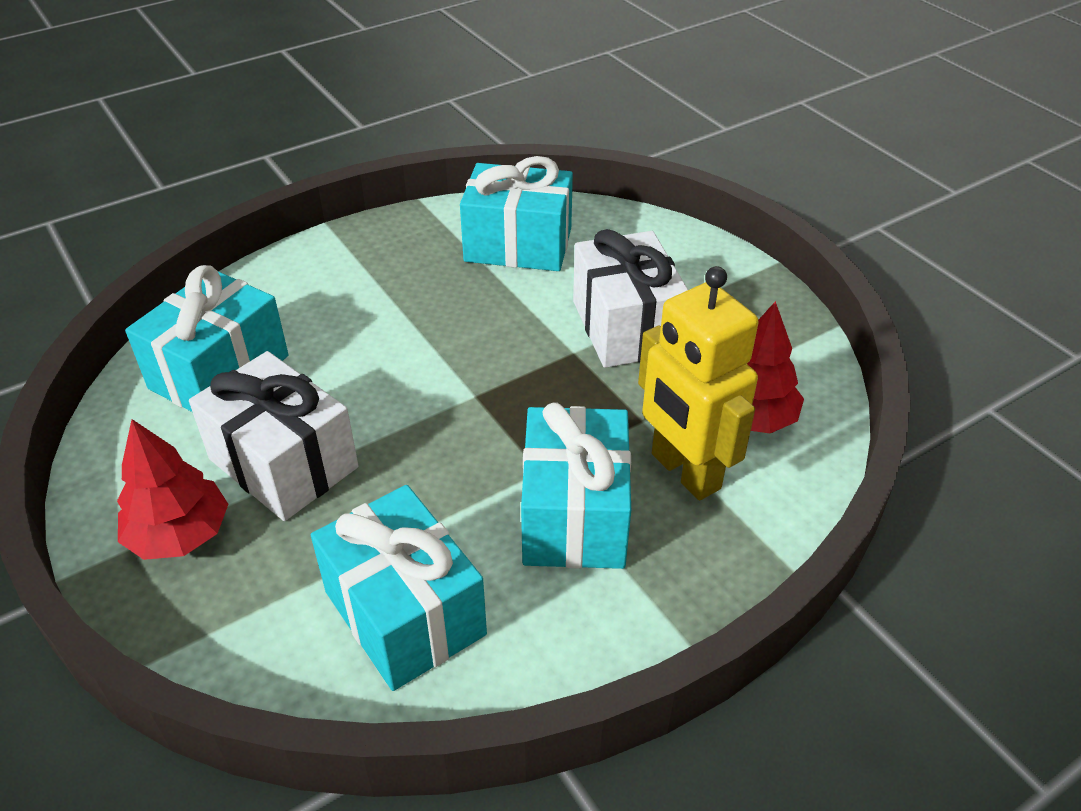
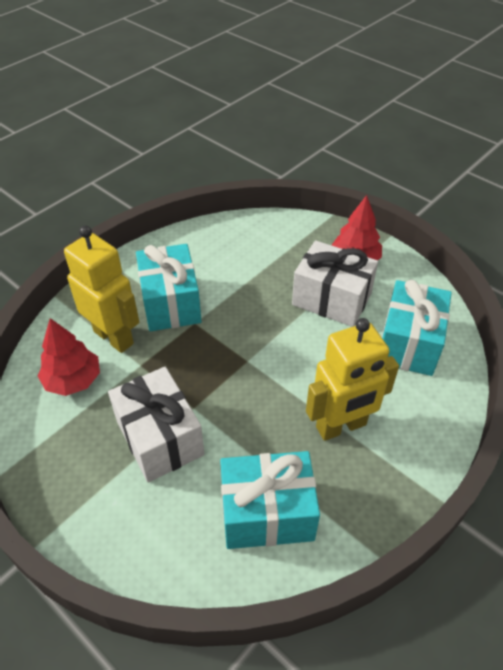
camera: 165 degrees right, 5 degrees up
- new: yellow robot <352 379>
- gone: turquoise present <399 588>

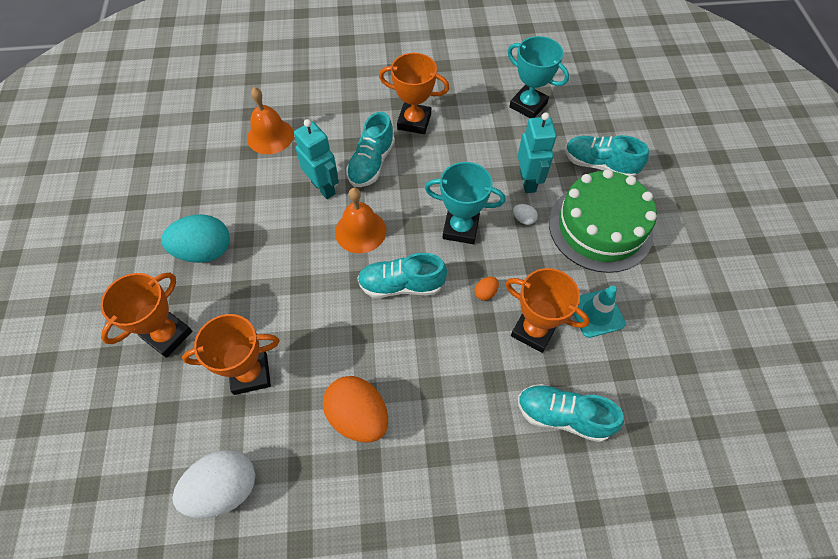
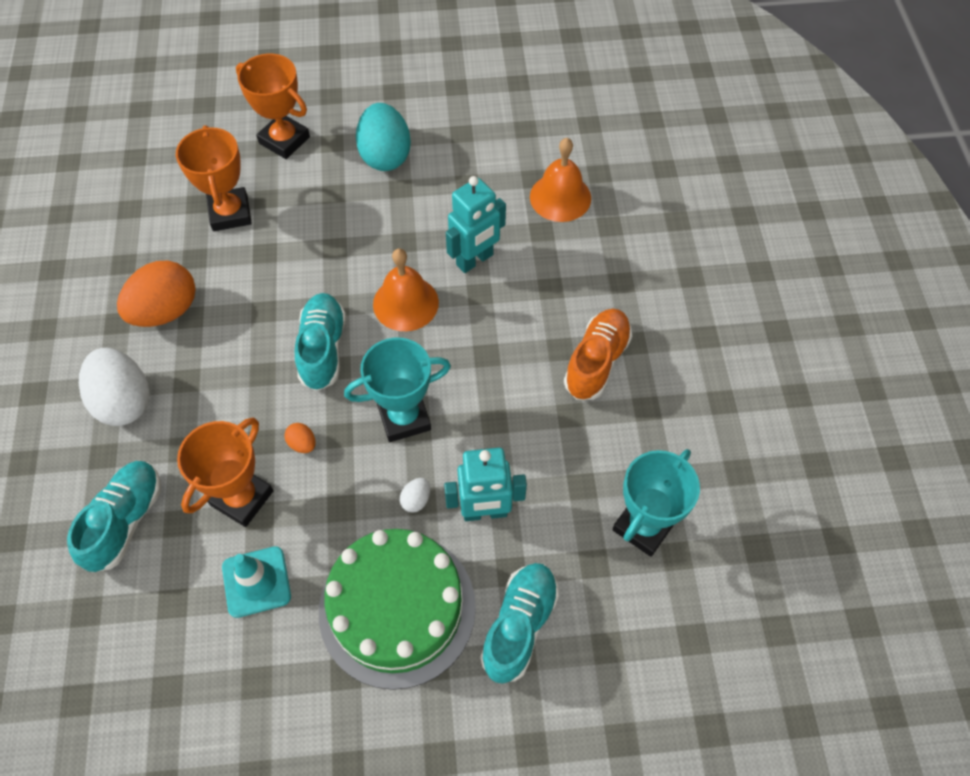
camera: 90 degrees right, 0 degrees up
- shifted: white egg <213 484> to <114 387>
- rotated: turquoise award cup <465 203> = <397 390> 60 degrees clockwise
- swapped: orange award cup <414 93> to orange sneaker <598 354>
- gone: turquoise sneaker <370 149>

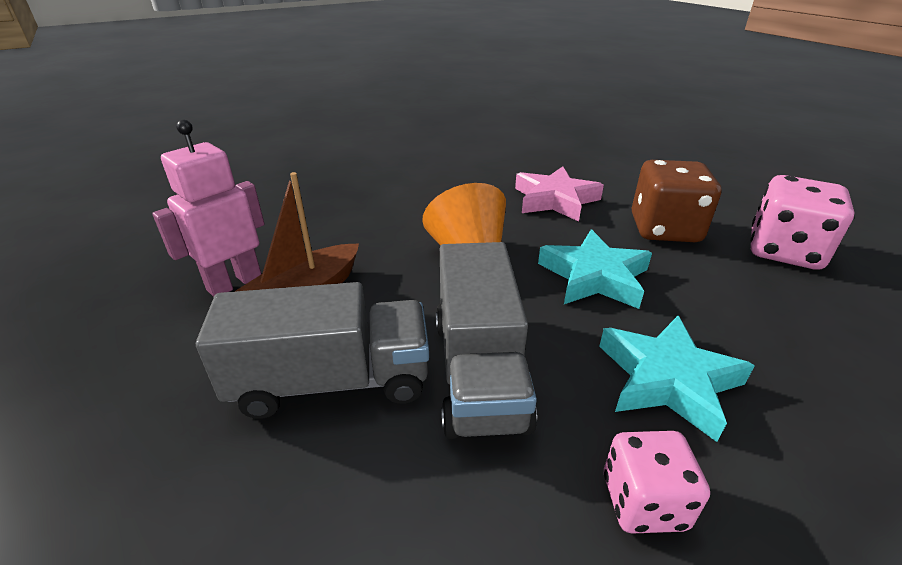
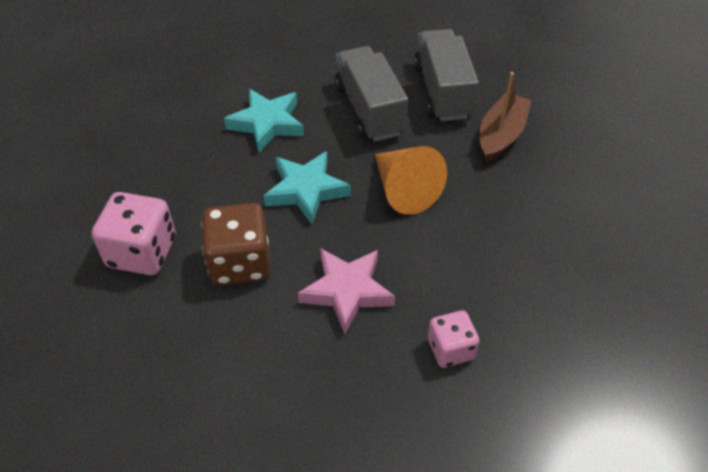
camera: 165 degrees right, 15 degrees up
- rotated: ash-grey truck <312 350> = <446 75> 105 degrees clockwise
- shifted: pink game die <657 482> to <454 339>
- gone: pink robot <208 208>

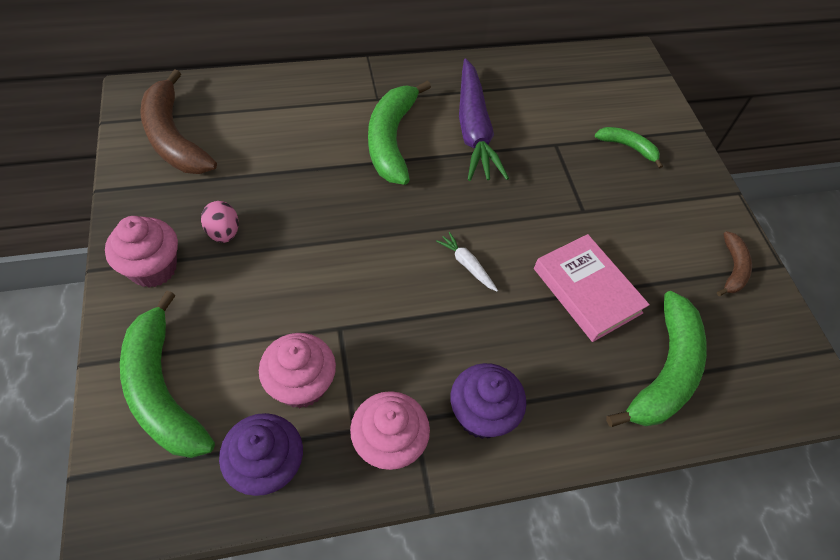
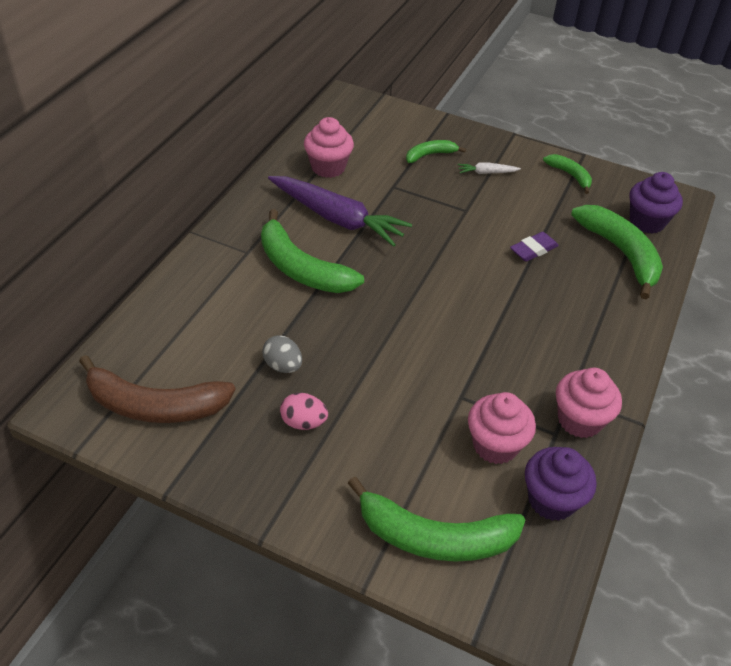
camera: 50 degrees left, 10 degrees down
- new: ash-grey egg <282 354>
- shifted: pink muffin <141 252> to <329 147>
- shifted: white root vegetable <467 262> to <489 168>
- swapped: pink hardcover <592 288> to royal purple pencil eraser <534 247>
- repainted: brown banana <734 263> to emerald banana <567 174>
- shifted: royal purple muffin <488 401> to <656 203>

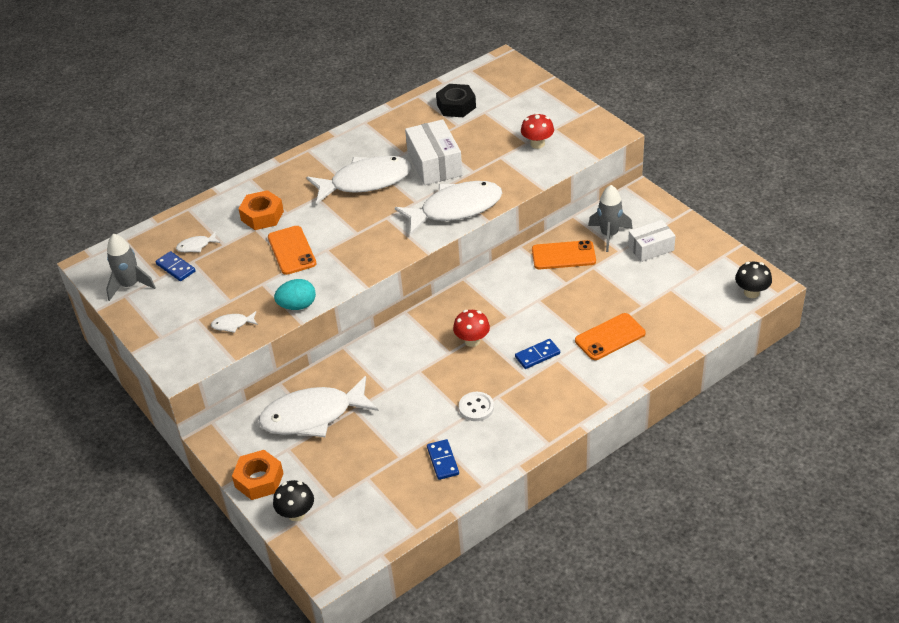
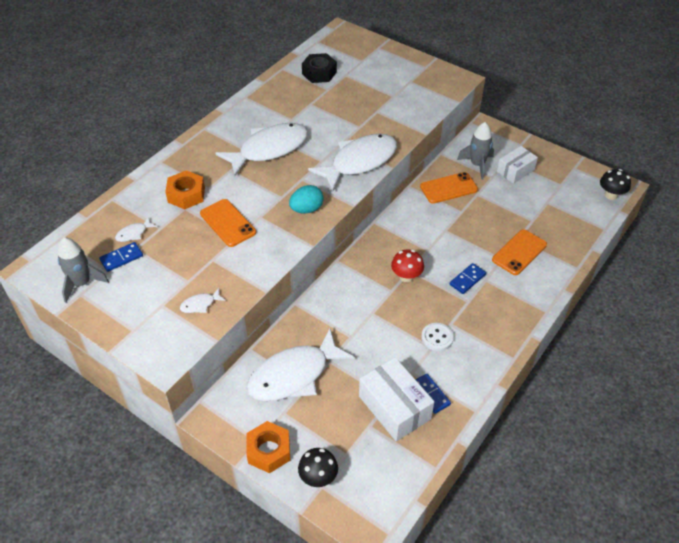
camera: 20 degrees left, 5 degrees up
- rotated: royal blue domino piece <175 266> = <121 257> 60 degrees counterclockwise
- shifted: turquoise egg <295 294> to <306 199>
- shifted: white box <434 152> to <396 399>
- gone: crimson fungus <537 131>

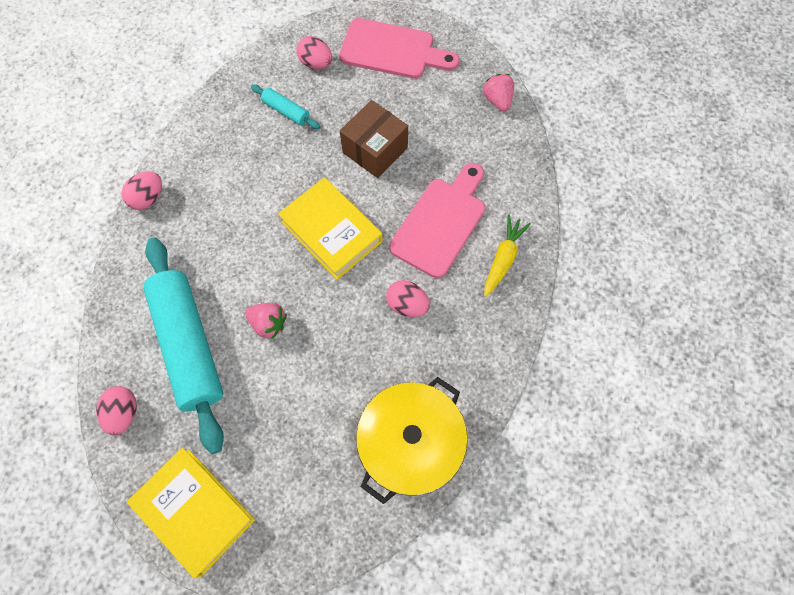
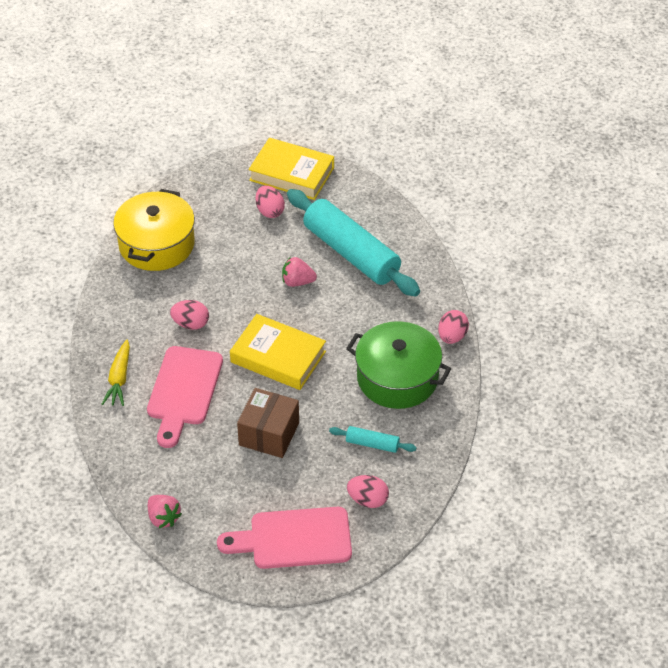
camera: 160 degrees right, 20 degrees down
- shifted: pink egg <116 410> to <270 201>
- new: emerald cooking pot <398 365>

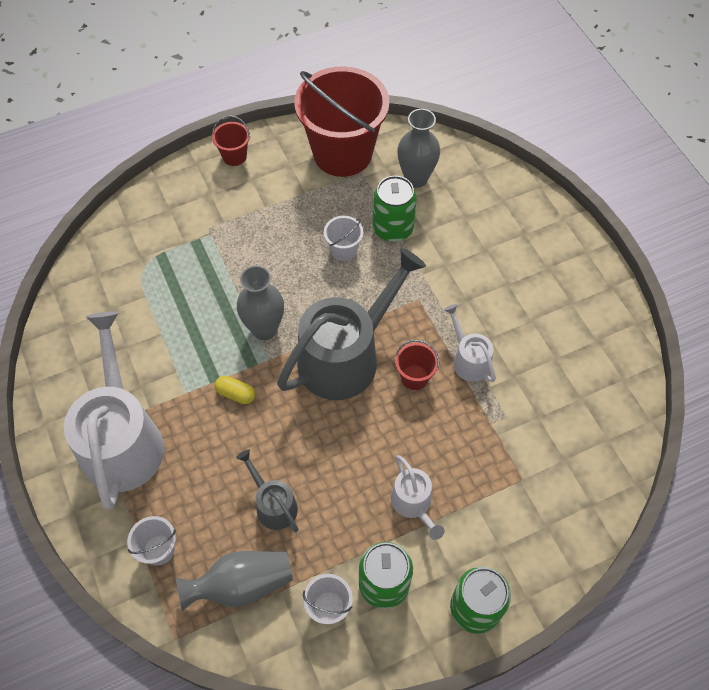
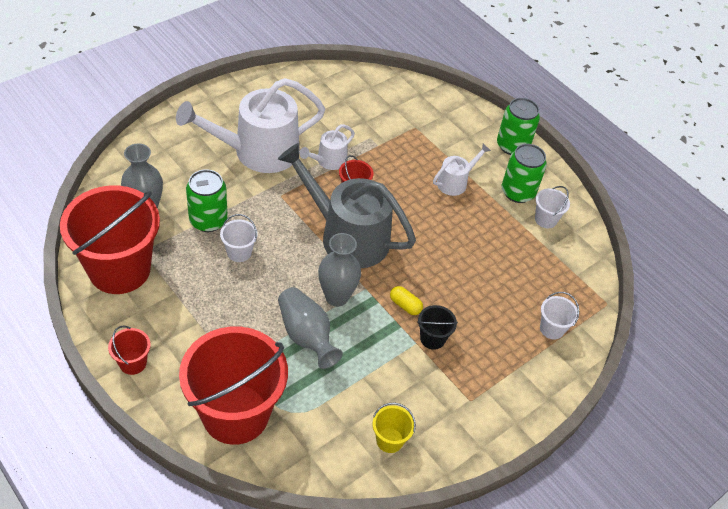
camera: 110 degrees left, 10 degrees down
- shifted: white watering pot <114 410> to <250 125>
- new: crimson sand bucket <233 386>
- shifted: ash-grey vase <234 581> to <310 328>
- new: yellow sand bucket <394 428>
- rotated: yellow pill <235 390> = <406 300> 60 degrees counterclockwise
- new: black sand bucket <437 327>
- gone: ash-grey watering pot <267 490>

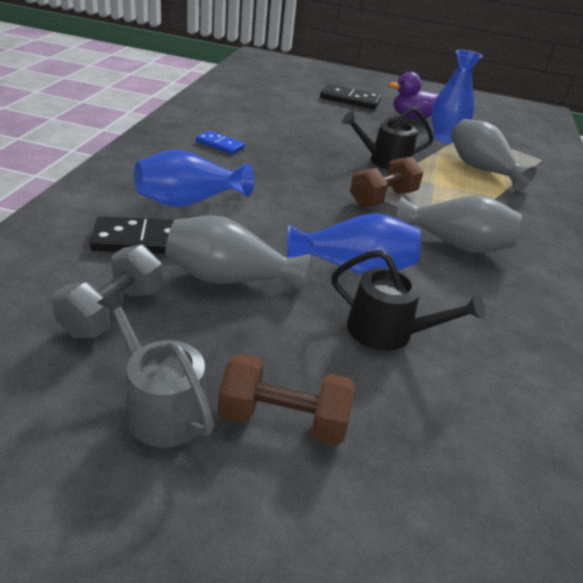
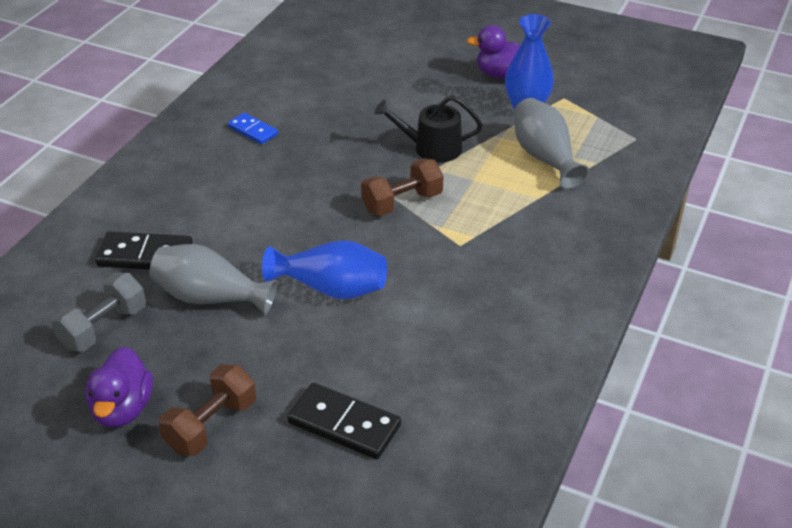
camera: 15 degrees right, 5 degrees up
- swapped: ash-grey watering pot <155 369> to royal purple rubber duck <119 387>
- rotated: brown dumbbell <286 399> = <207 410> 75 degrees counterclockwise
- shifted: black domino piece <350 96> to <344 421>
- gone: royal blue vase <194 178>
- gone: black watering pot <408 300>
- gone: ash-grey vase <459 224>

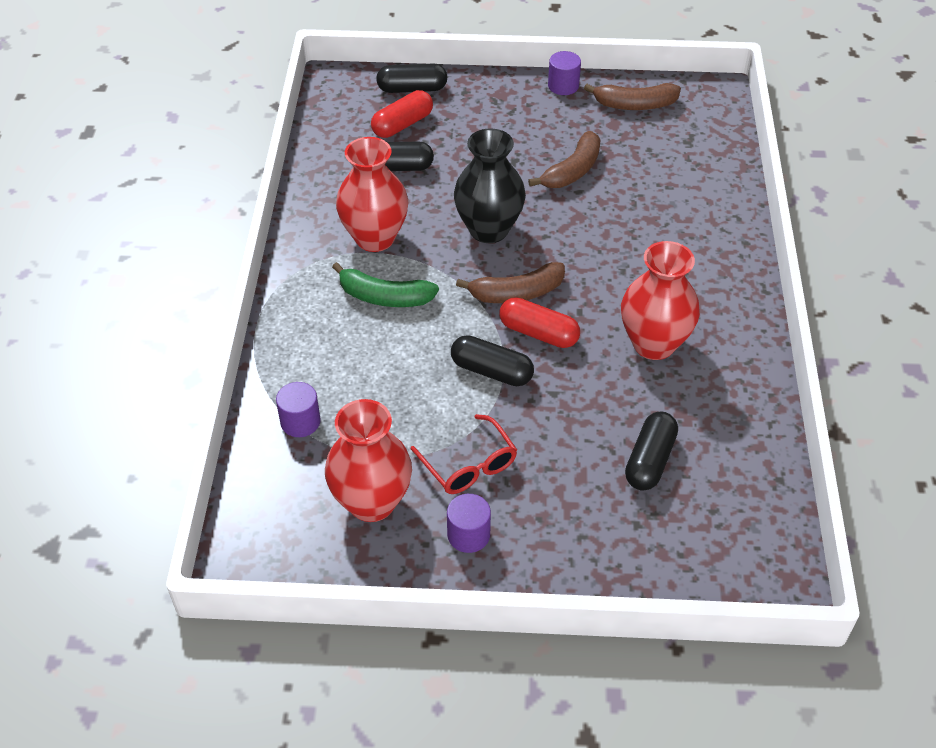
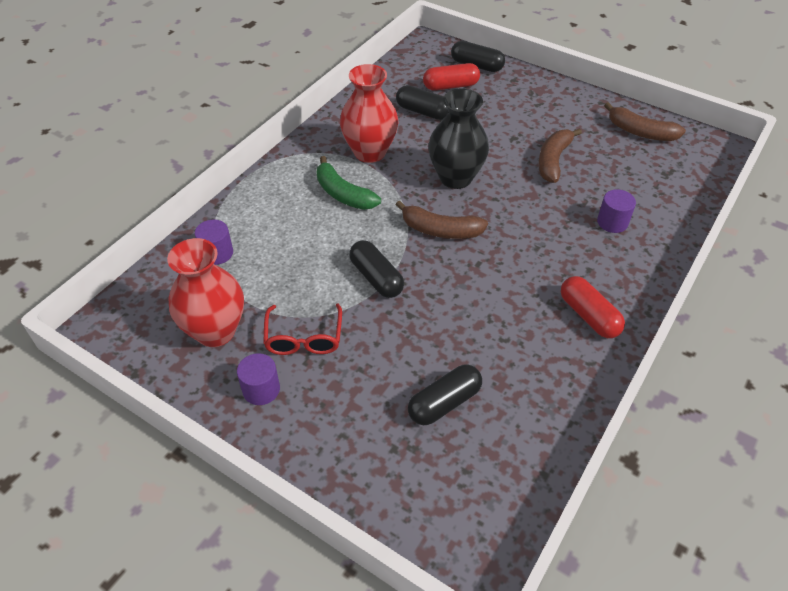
camera: 30 degrees right, 0 degrees up
- rotated: brown banana <564 159> = <560 155> 135 degrees clockwise
- shifted: crimson pill <540 322> to <593 307>
- shifted: royal purple solid cylinder <564 73> to <616 211>
- gone: crimson vase <660 300>

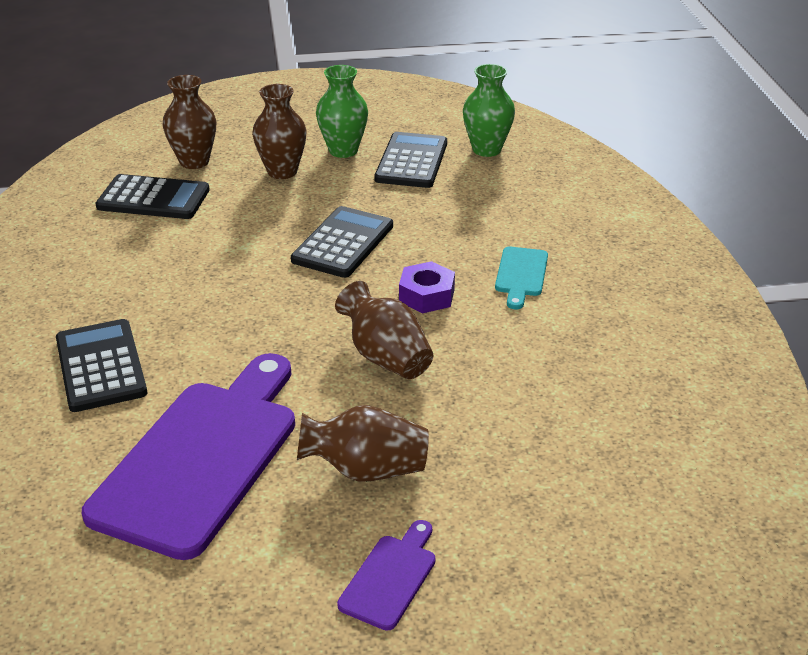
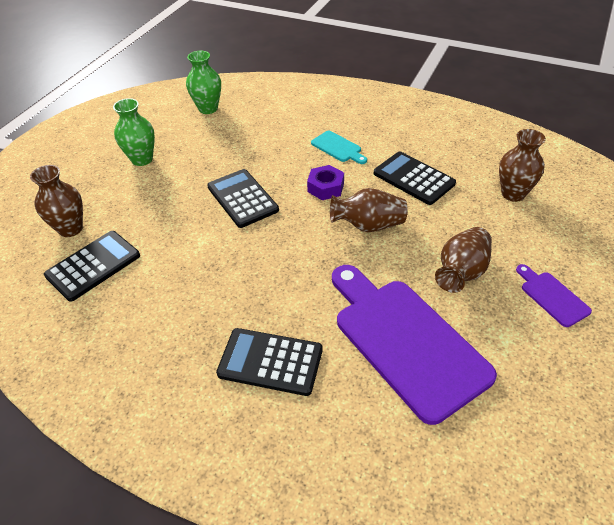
camera: 55 degrees left, 10 degrees up
- shifted: black pocket calculator <411 160> to <415 178>
- shifted: brown vase <279 131> to <522 165>

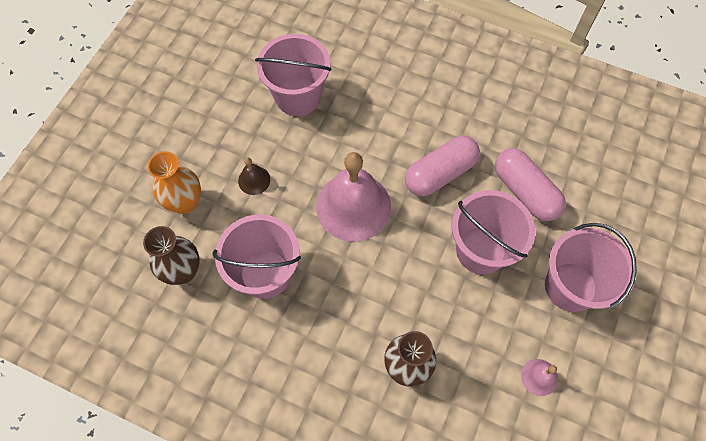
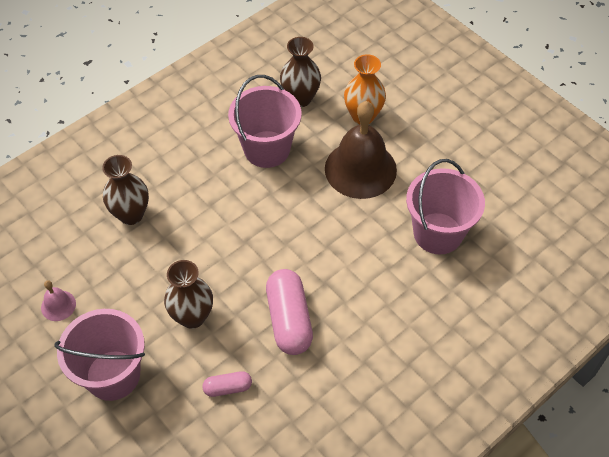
camera: 115 degrees right, 10 degrees down
- swapped: pink sand bucket <493 232> to brown vase <188 294>
- scaled: pink pill <530 185> = <227 384> x0.52
- scaled: brown bell <254 176> = <361 150> x2.29
- gone: pink bell <353 197>

